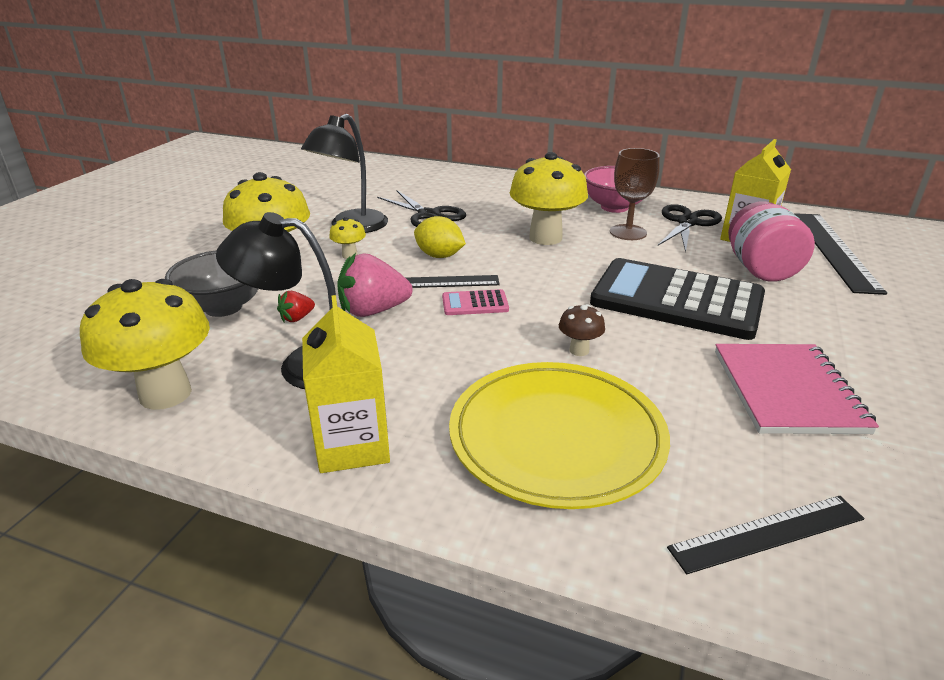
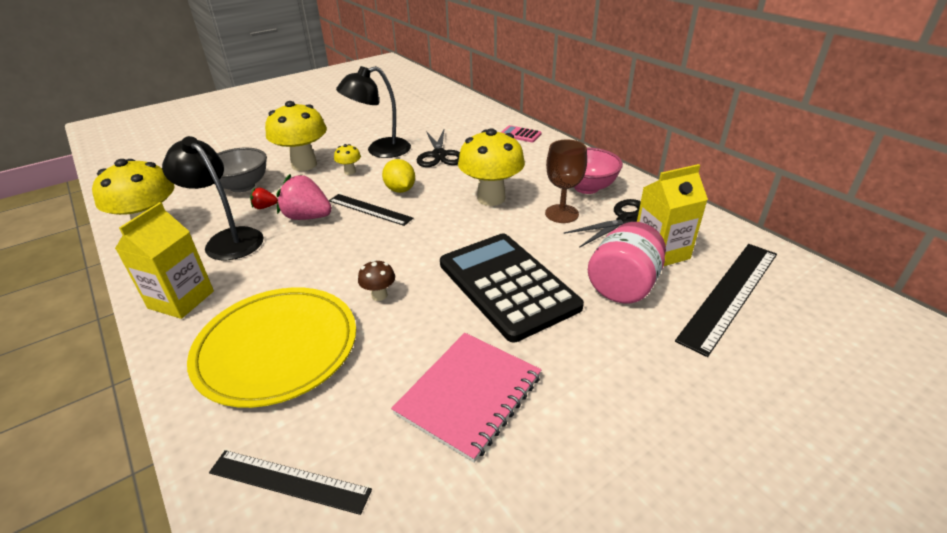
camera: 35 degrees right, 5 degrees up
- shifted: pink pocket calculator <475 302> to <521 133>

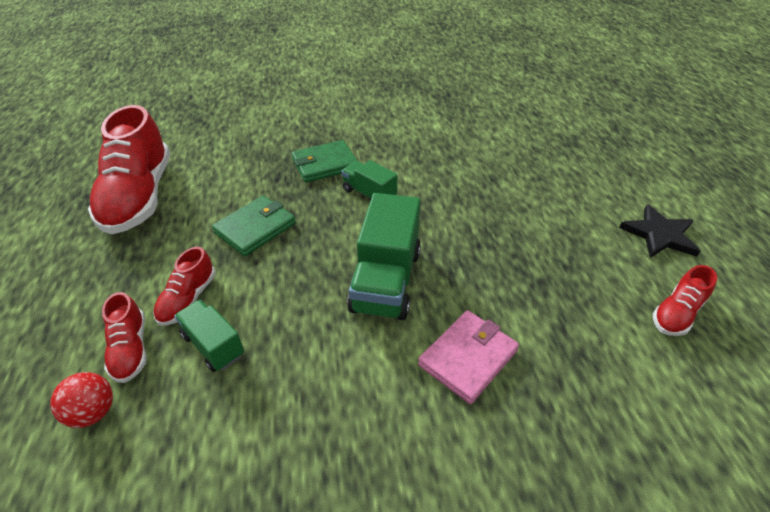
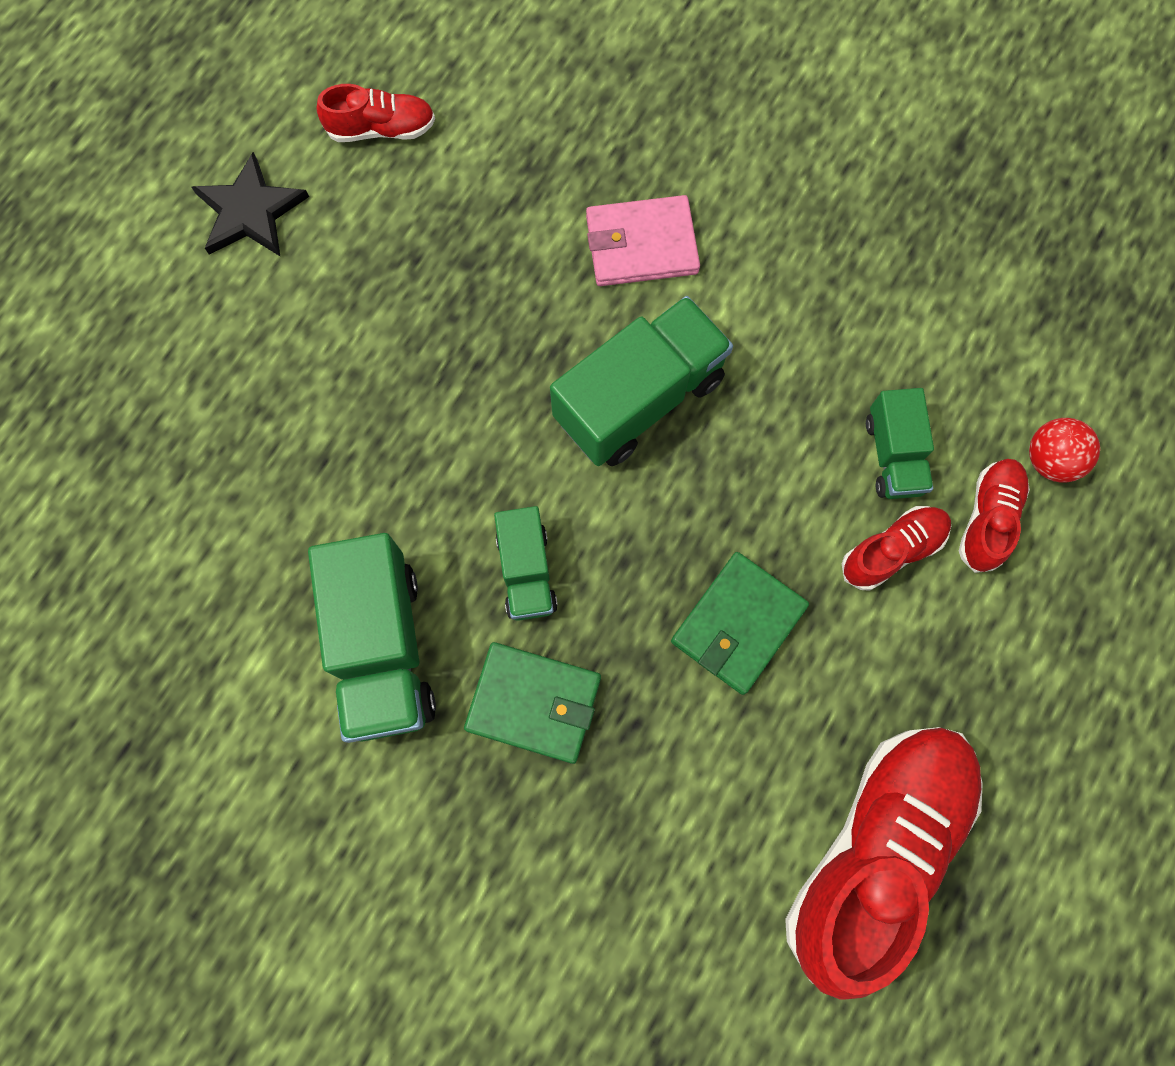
camera: 140 degrees left, 30 degrees up
- new: emerald truck <372 638>
- rotated: emerald billfold <254 225> = <740 623> 45 degrees counterclockwise

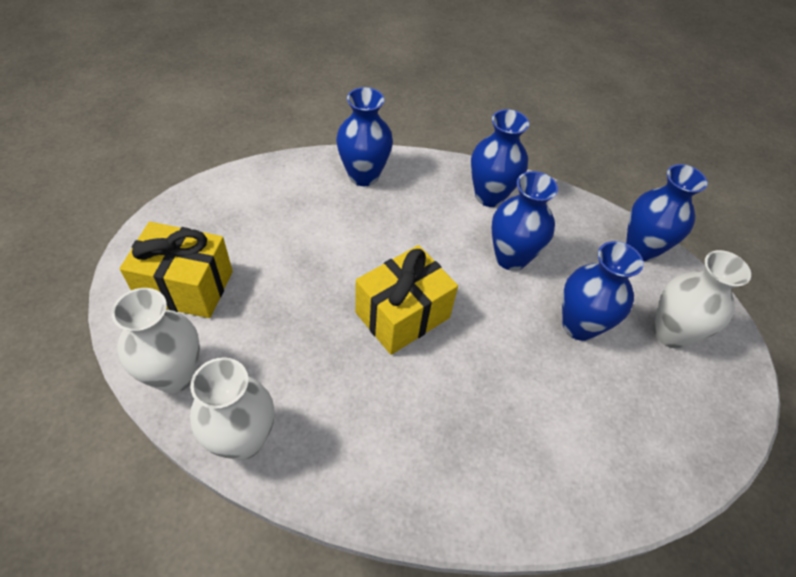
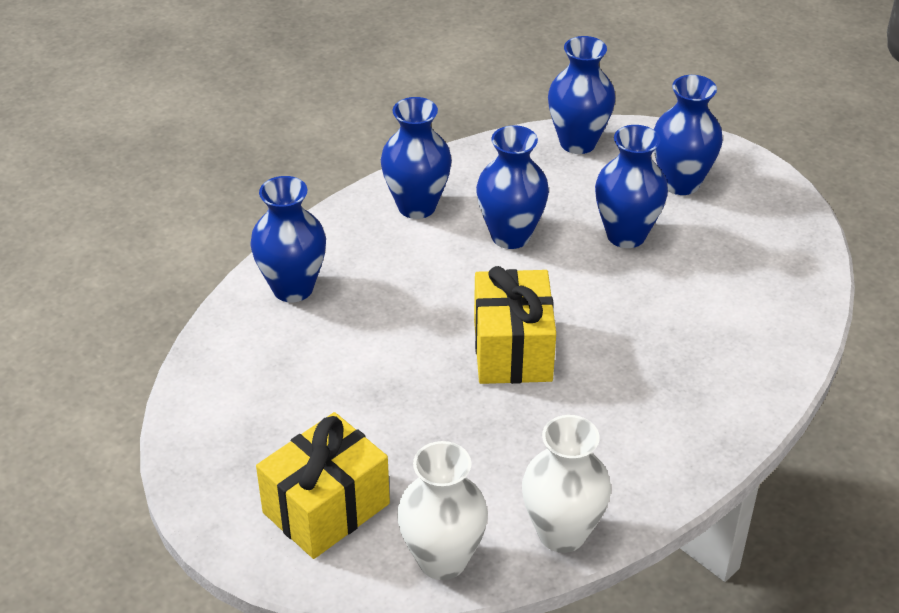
camera: 50 degrees left, 10 degrees down
- repainted: white vase <702 299> to royal blue vase <688 135>

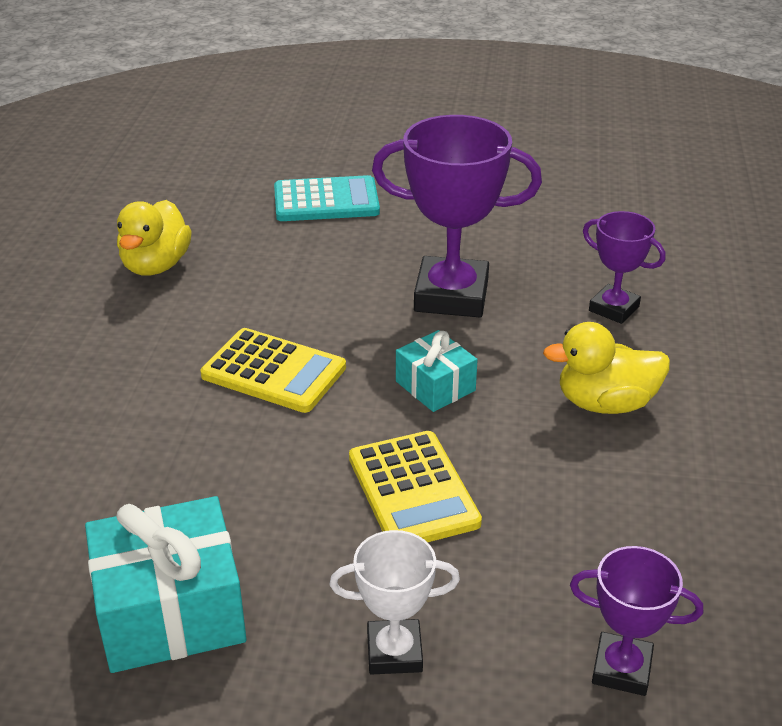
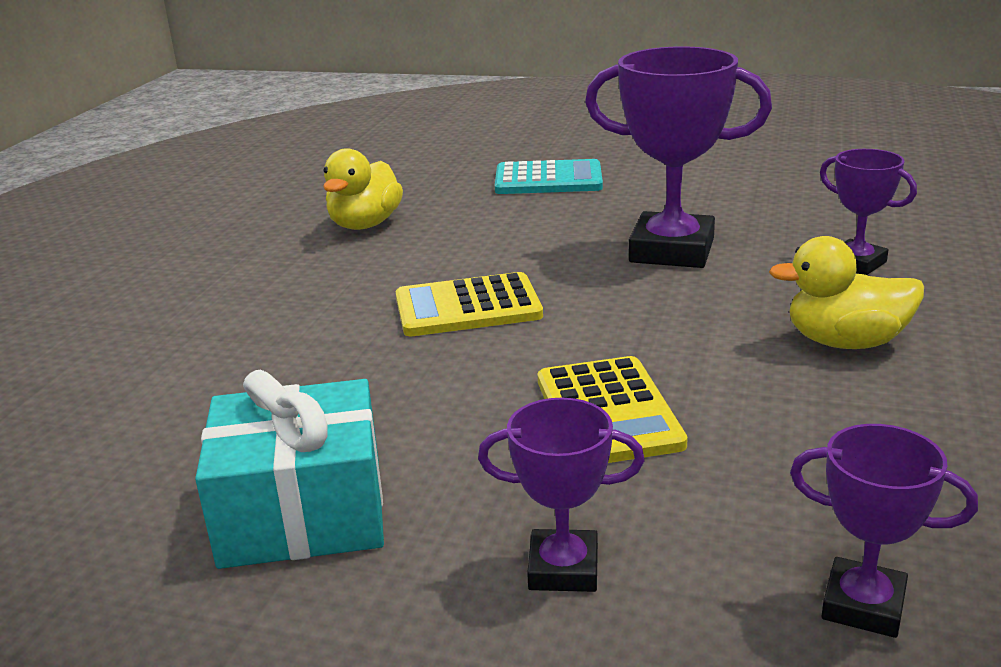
camera: 10 degrees right, 10 degrees down
- rotated: yellow pocket calculator <273 370> = <469 304> 135 degrees clockwise
- repainted: white award cup <395 602> to royal purple award cup <561 495>
- gone: turquoise present <437 371>

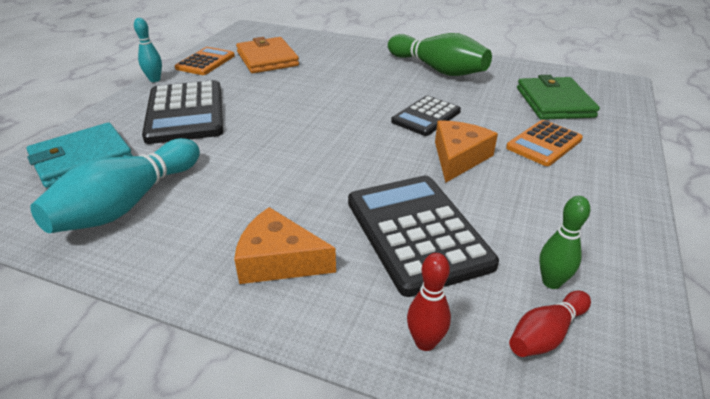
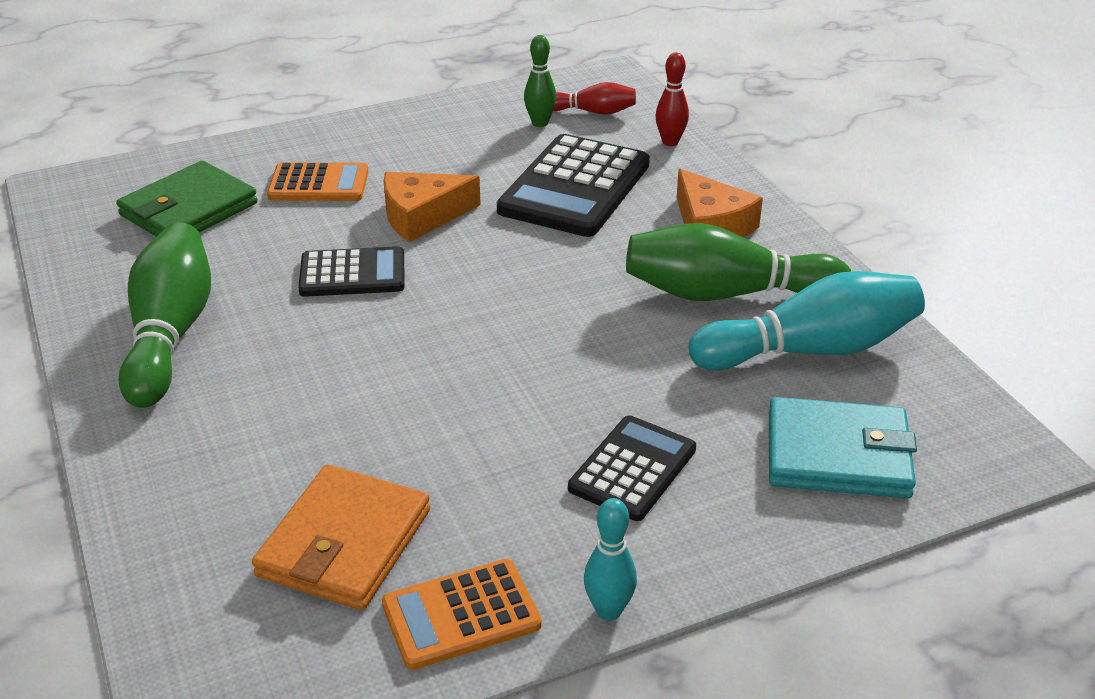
camera: 135 degrees left, 0 degrees up
- scaled: black pocket calculator <182 112> = <632 468> x0.60
- new: emerald skittle <738 262>

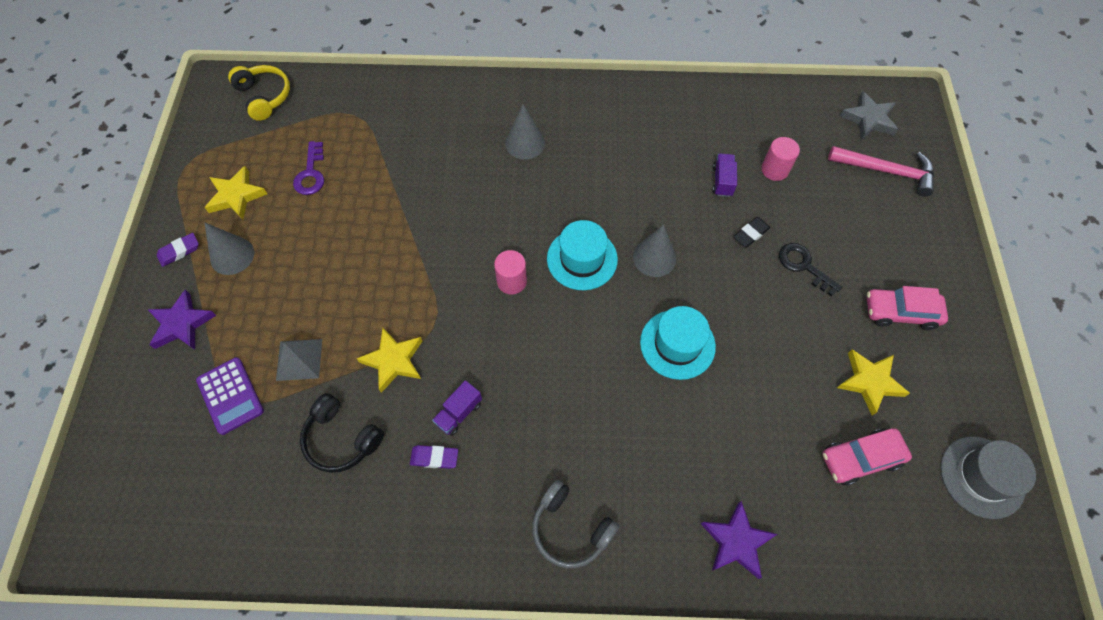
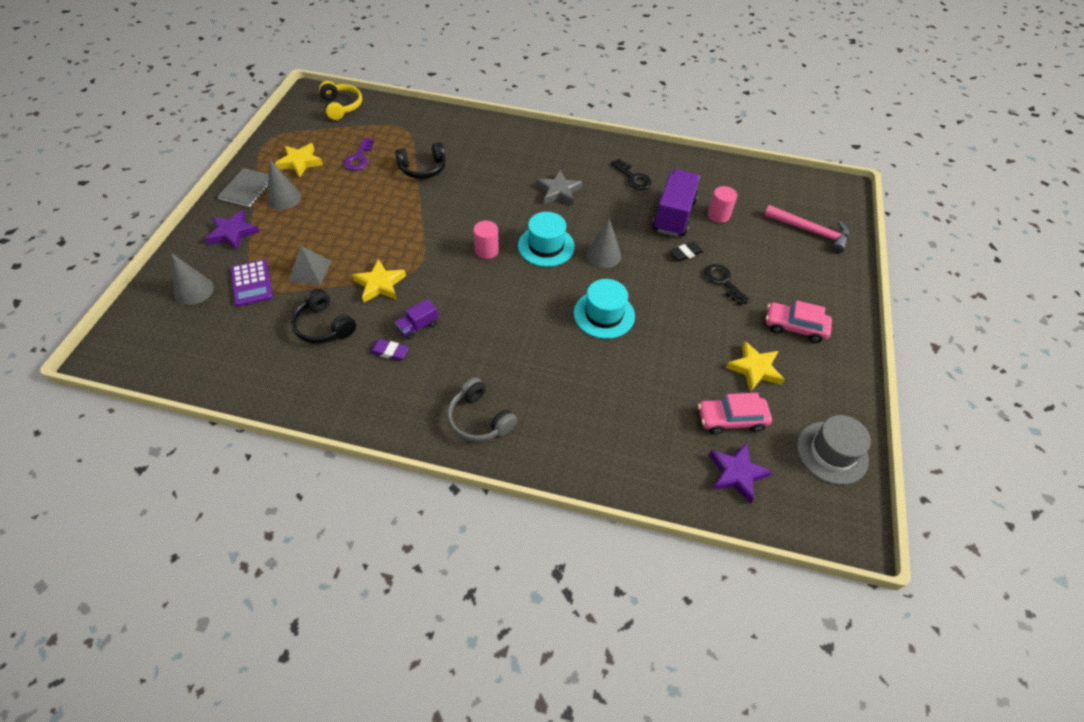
camera: 10 degrees right, 10 degrees down
- shifted: ash-grey cone <525 132> to <192 279>
- swapped: royal purple pencil eraser <178 250> to ash-grey exercise book <243 187>
- new: black over-ear headphones <420 160>
- shifted: ash-grey star shape <869 115> to <560 188>
- new: black latchkey <631 174>
- scaled: royal purple truck <725 175> = <676 203> x2.05
- shifted: royal purple star shape <739 540> to <741 473>

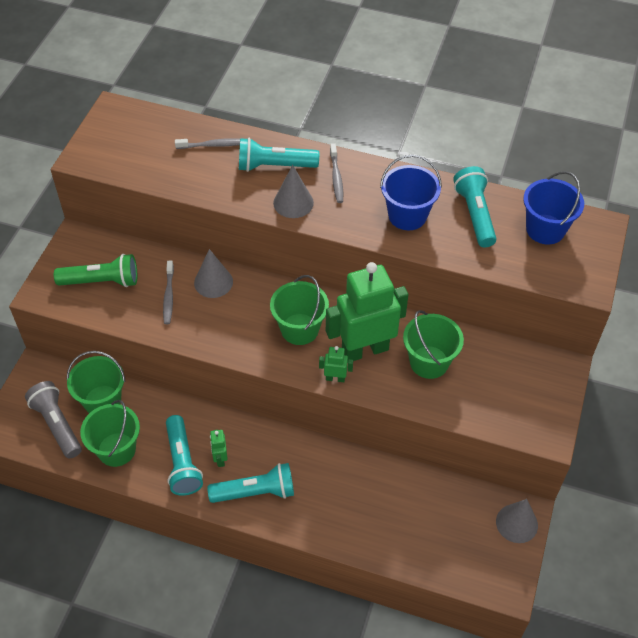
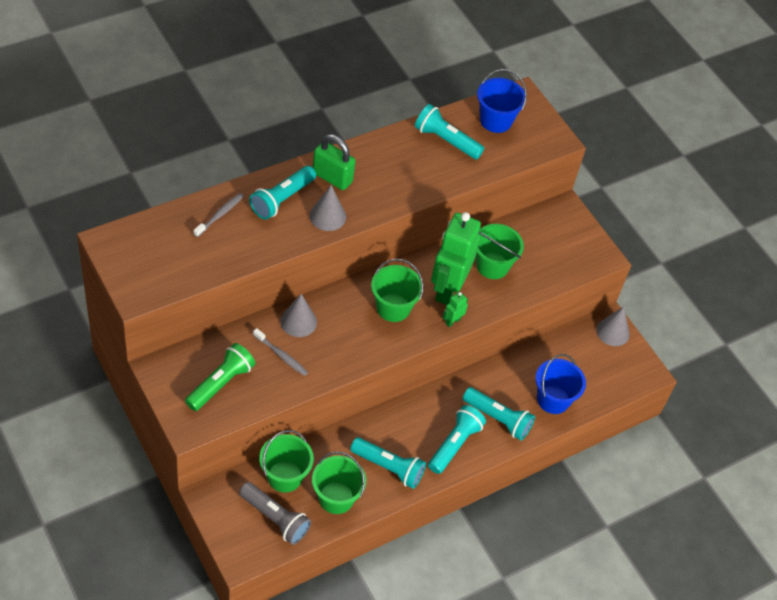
camera: 55 degrees left, 0 degrees up
- rotated: ash-grey flashlight <53 420> = <275 513> 150 degrees counterclockwise
- swapped: ash-grey tooth brush <336 173> to emerald lock <334 162>
- new: turquoise flashlight <499 413>
- shifted: royal blue sand bucket <411 192> to <560 384>
- gone: emerald robot <219 448>

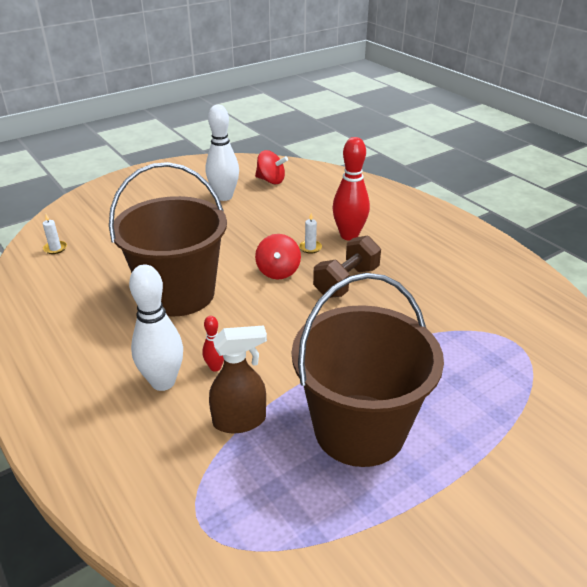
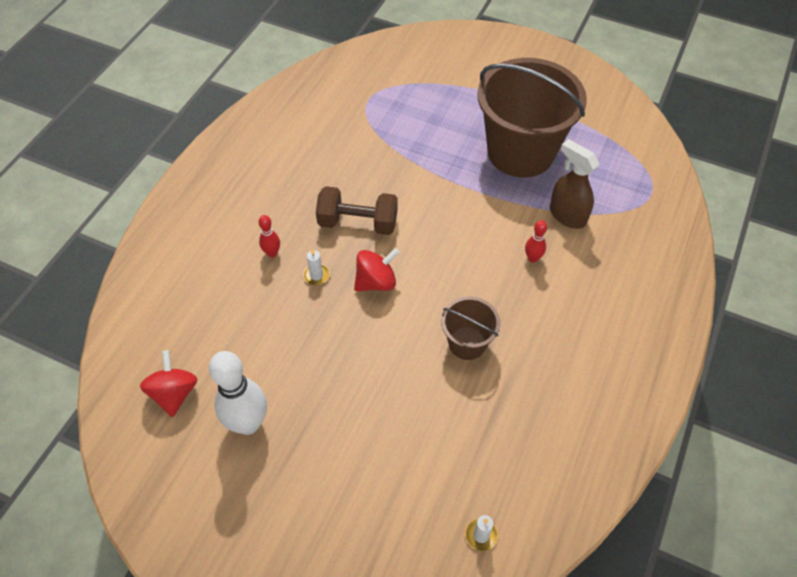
camera: 120 degrees left, 20 degrees up
- scaled: crimson skittle <351 189> = <269 236> x0.48
- scaled: brown sand bucket <168 239> = <470 328> x0.48
- gone: white skittle <156 327>

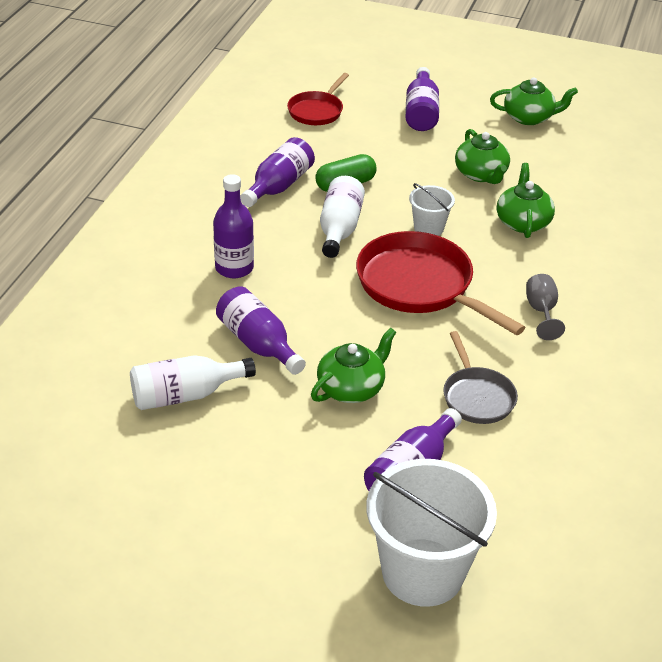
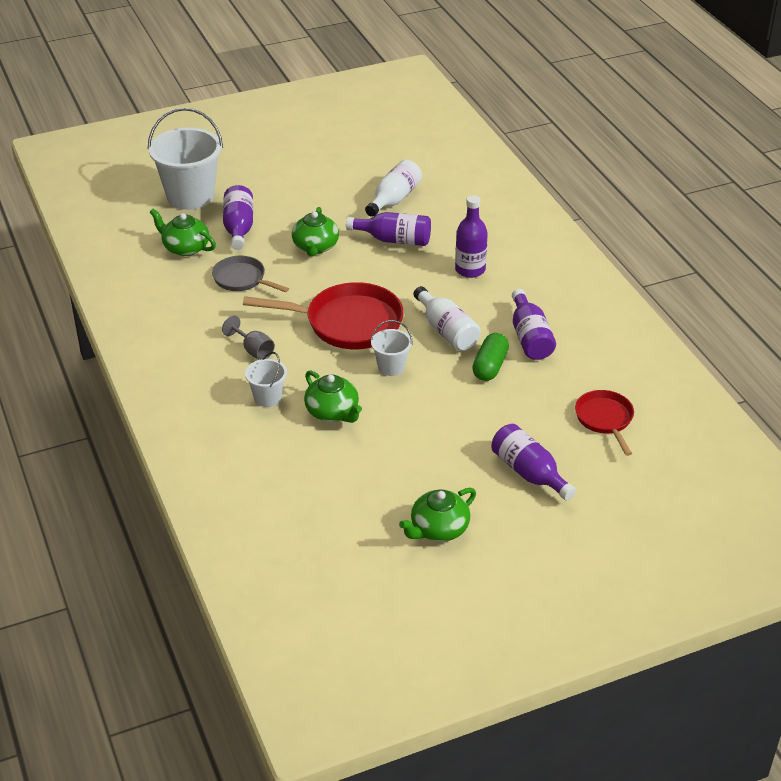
camera: 140 degrees right, 0 degrees up
- shifted: emerald teapot <482 156> to <183 232>
- new: white sand bucket <266 379>

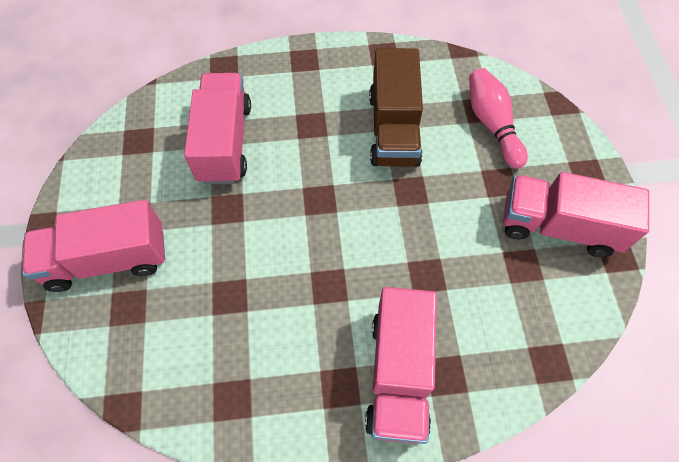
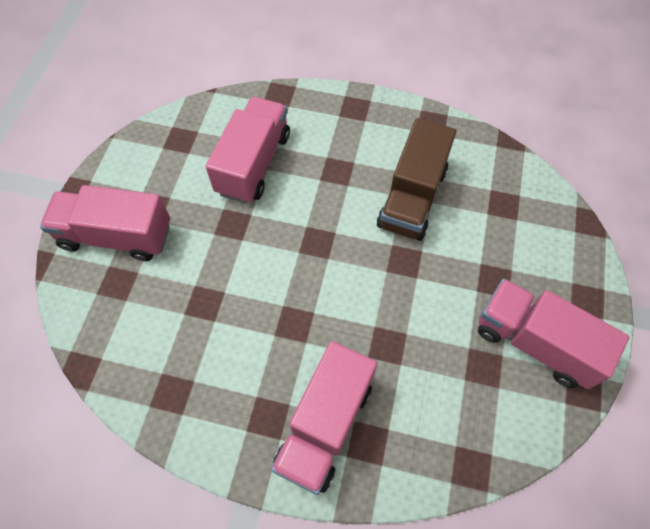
camera: 20 degrees right, 0 degrees up
- gone: pink skittle <498 118>

